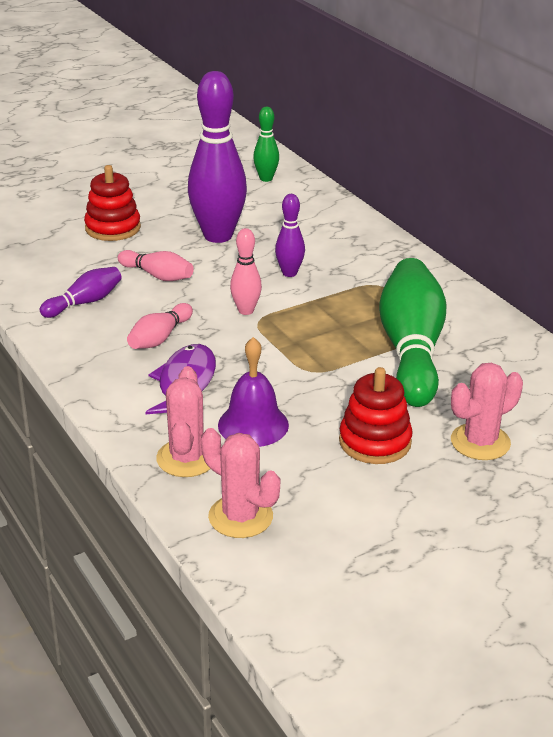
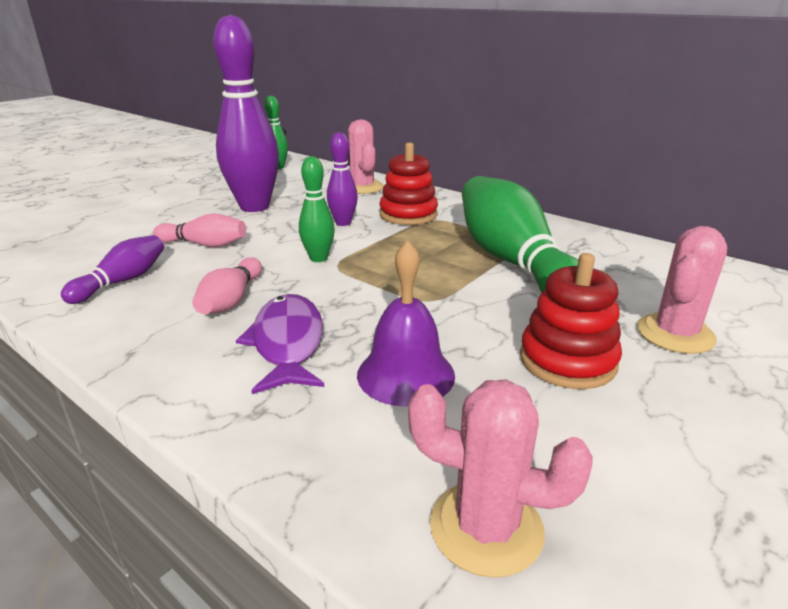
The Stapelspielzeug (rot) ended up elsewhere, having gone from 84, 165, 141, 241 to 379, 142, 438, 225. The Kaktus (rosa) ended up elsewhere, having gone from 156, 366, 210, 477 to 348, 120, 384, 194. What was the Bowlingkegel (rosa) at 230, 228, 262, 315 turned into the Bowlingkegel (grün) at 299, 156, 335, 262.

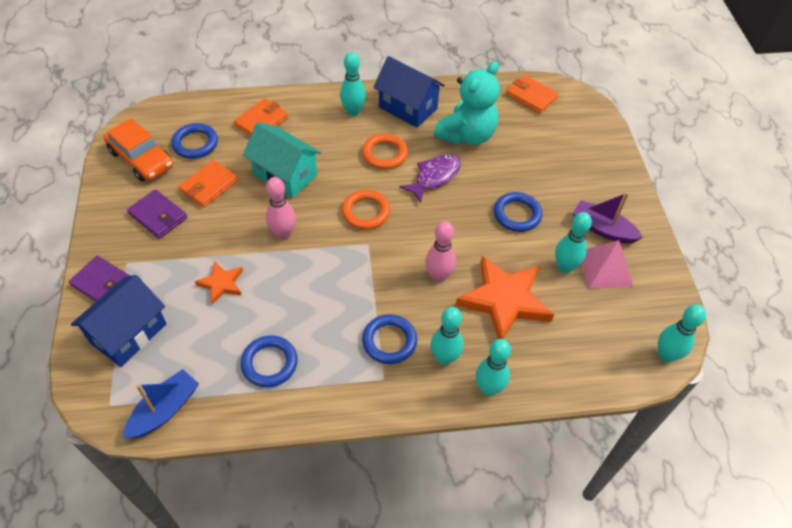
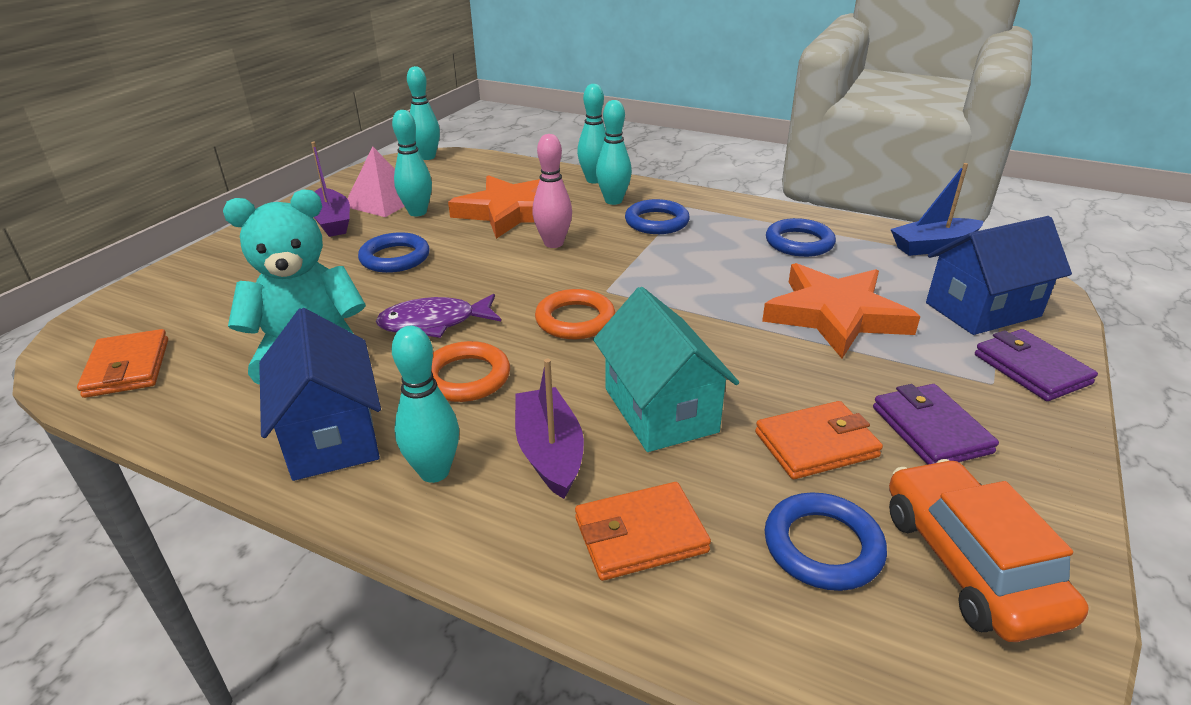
The size of the Stern (orange) at 195, 261, 243, 305 changed by a factor of 1.98. The second view lost the Bowlingkegel (rosa) at 266, 177, 296, 240. The second view gained the Boot (lila) at 515, 359, 584, 499.

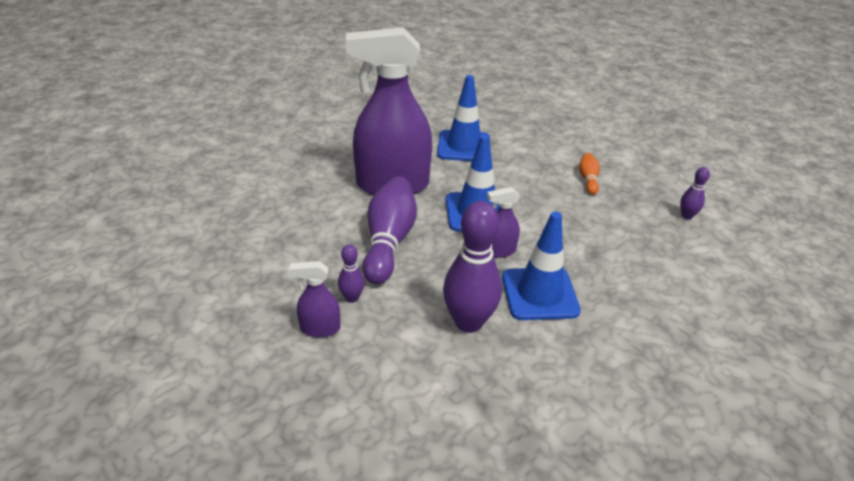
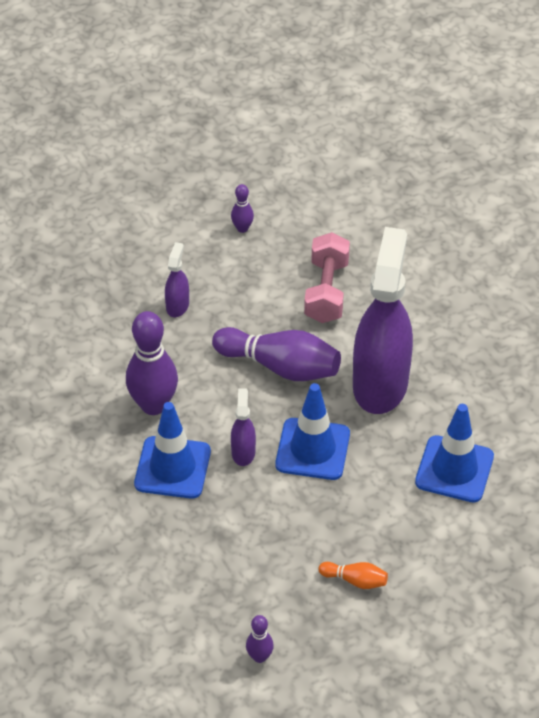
The Bowlingkegel (lila) ended up elsewhere, having gone from 338, 244, 365, 303 to 231, 184, 254, 233. The second view gained the Hantel (rosa) at 304, 232, 350, 323.

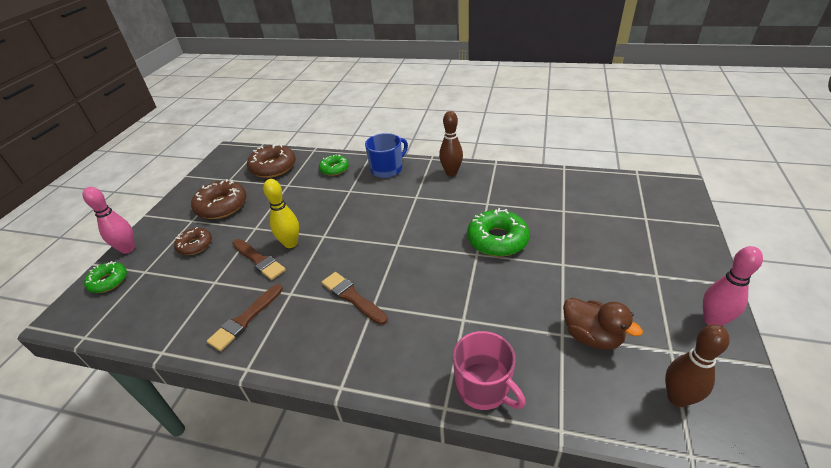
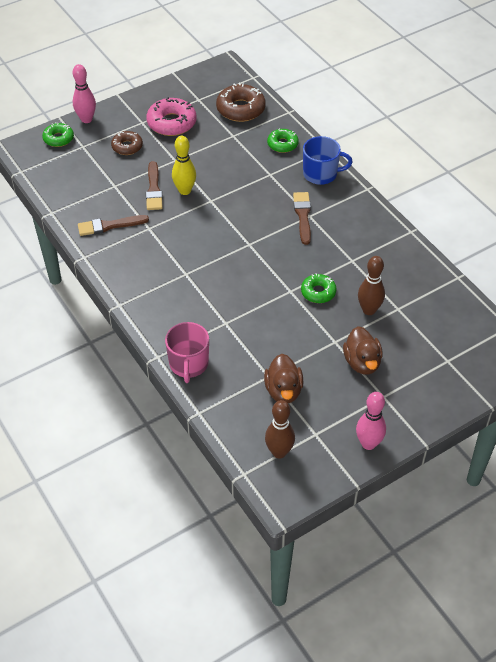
What was the Donut (braun) at 191, 179, 247, 219 turned into the Donut (rosa) at 146, 97, 197, 136. The Pinsel (braun) ended up elsewhere, having gone from 322, 272, 388, 325 to 293, 192, 311, 245. The Bowlingkegel (braun) ended up elsewhere, having gone from 439, 111, 463, 176 to 358, 256, 385, 315. The size of the Donut (grün) at 467, 208, 530, 257 changed by a factor of 0.61. The second view gained the Ente (braun) at 343, 326, 383, 375.

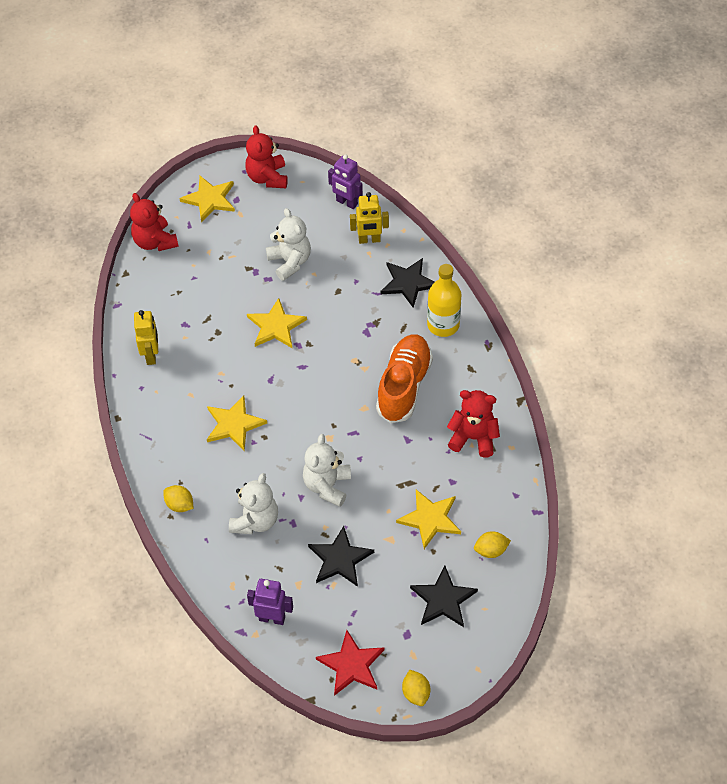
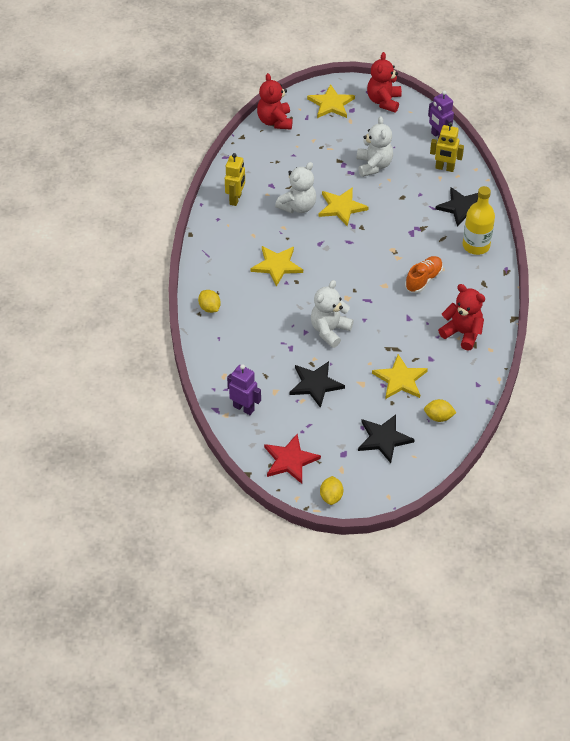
The Teddybär (weiß) ended up elsewhere, having gone from 229, 473, 278, 534 to 275, 162, 316, 213. The size of the Schuh (orange) at 376, 334, 433, 423 changed by a factor of 0.60.

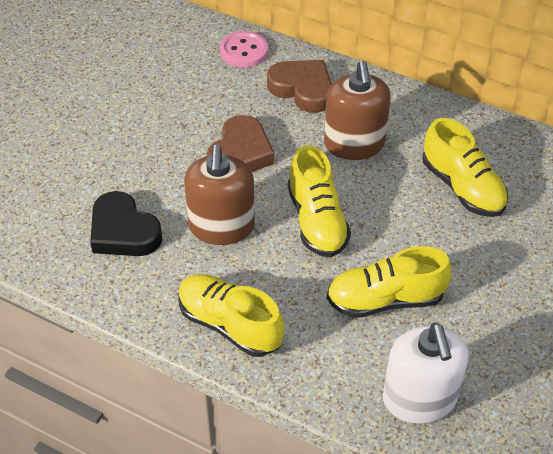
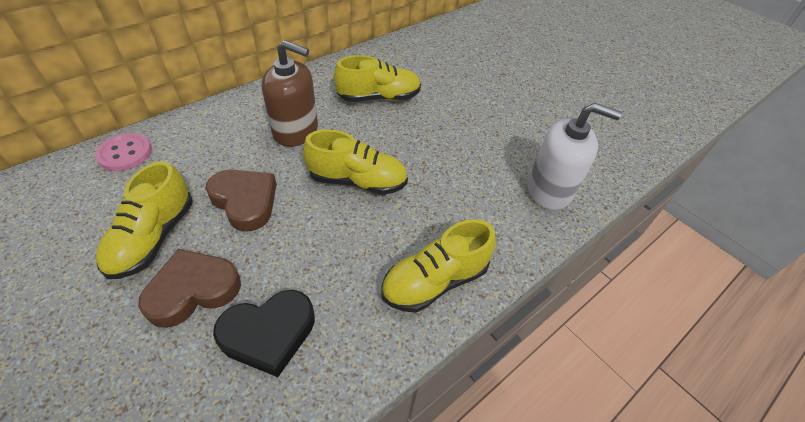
The second view lost the Seifenspender (braun) at 184, 145, 255, 245. The Herz (braun) ended up elsewhere, having gone from 267, 60, 332, 113 to 138, 249, 241, 328. The Schuh (gelb) ended up elsewhere, having gone from 327, 246, 452, 318 to 96, 161, 193, 279.

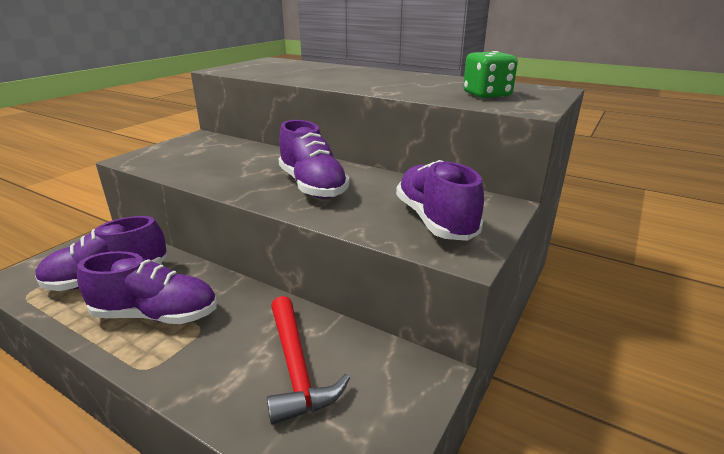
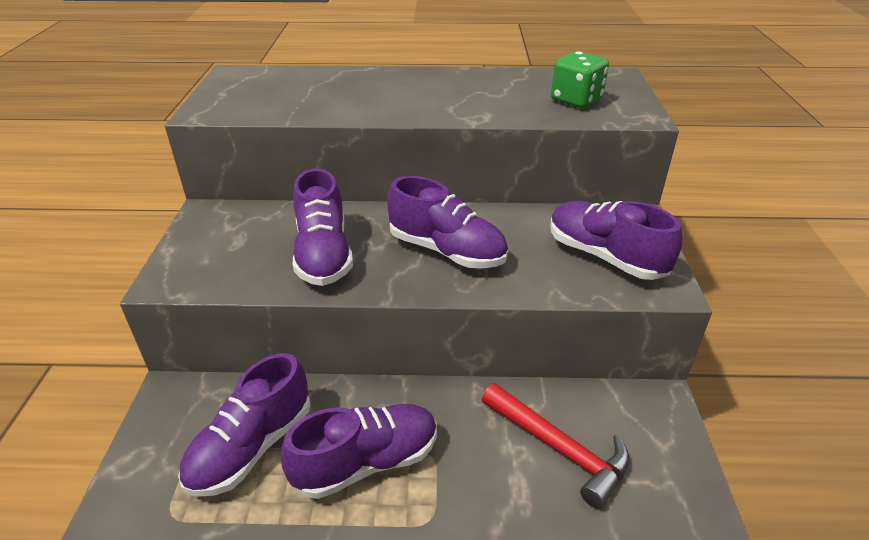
The second view gained the Schuh (lila) at 293, 169, 353, 286.

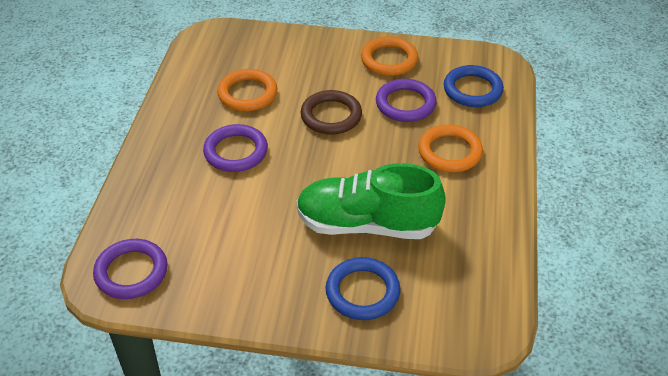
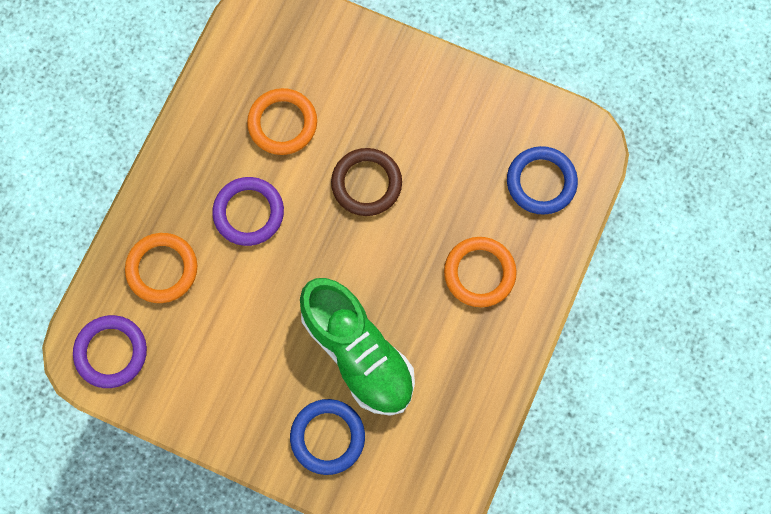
The Schuh (grün) at 296, 163, 446, 239 ended up facing another way, 150 degrees counterclockwise from before. The Ring (orange) ended up elsewhere, having gone from 361, 36, 418, 76 to 125, 233, 197, 303. The second view lost the Ring (lila) at 376, 79, 437, 122.

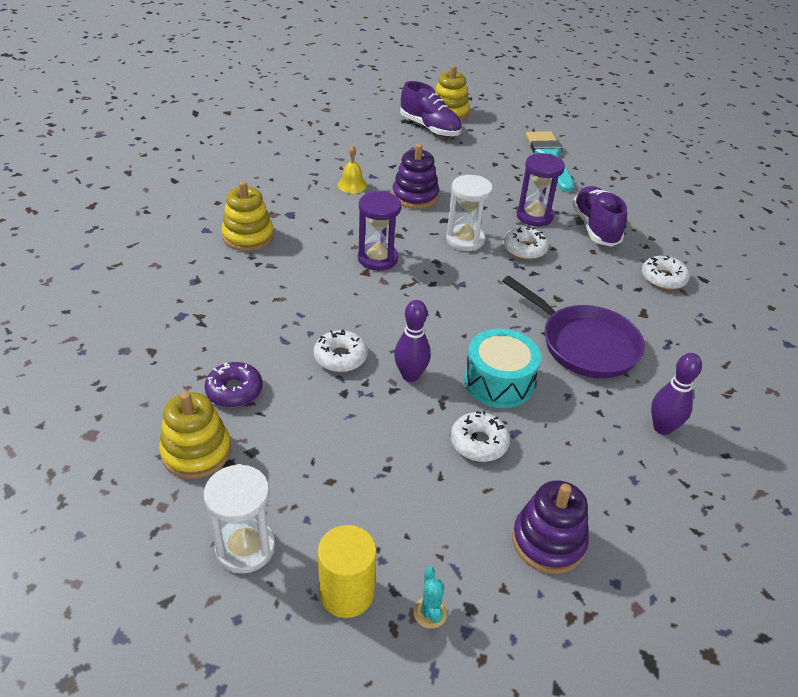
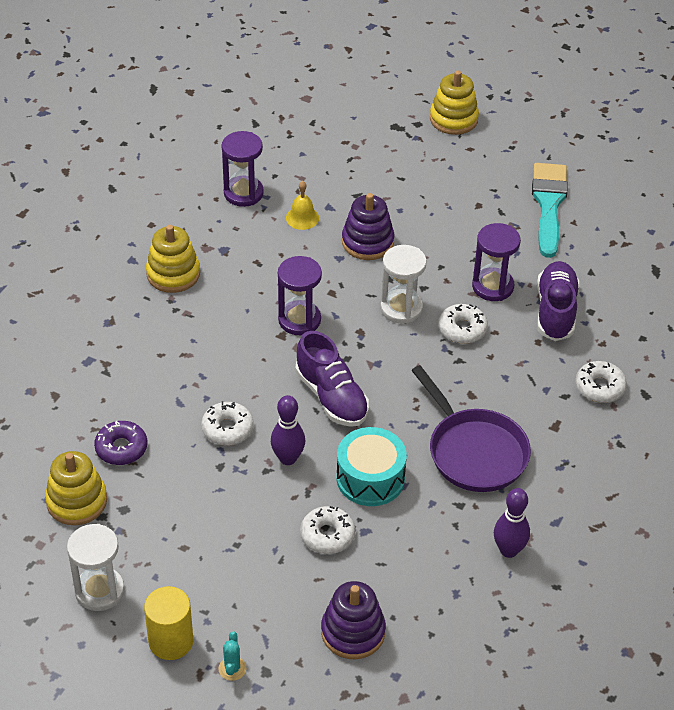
The Schuh (lila) ended up elsewhere, having gone from 400, 81, 462, 137 to 295, 331, 369, 427. The second view gained the Sanduhr (lila) at 221, 131, 264, 207.

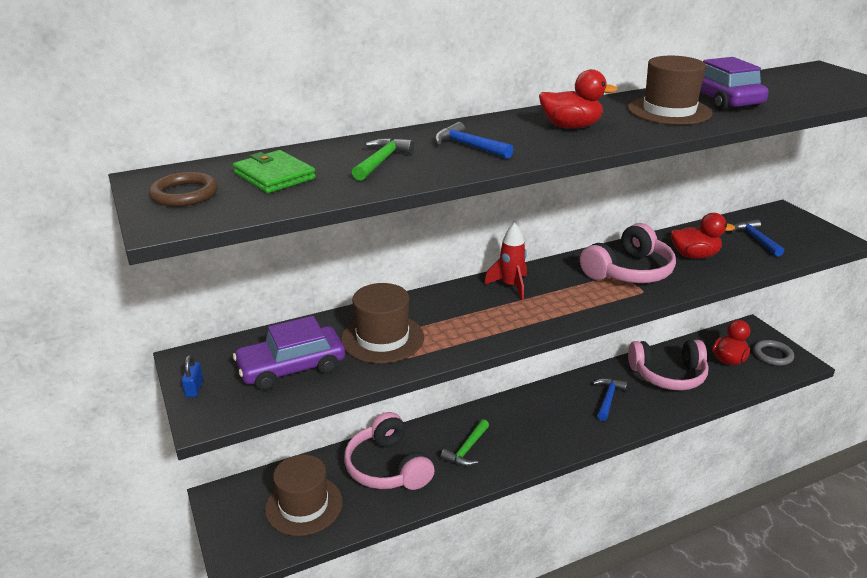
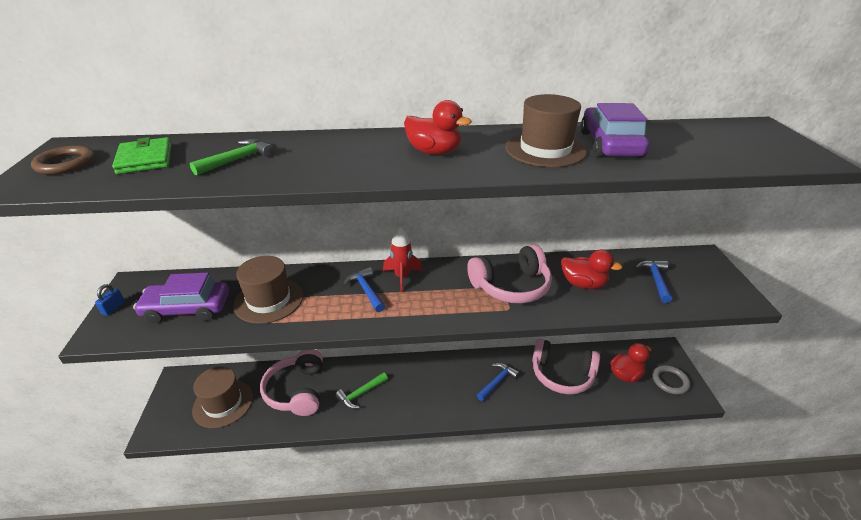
The Hammer (blau) ended up elsewhere, having gone from 435, 122, 514, 159 to 343, 267, 385, 312.

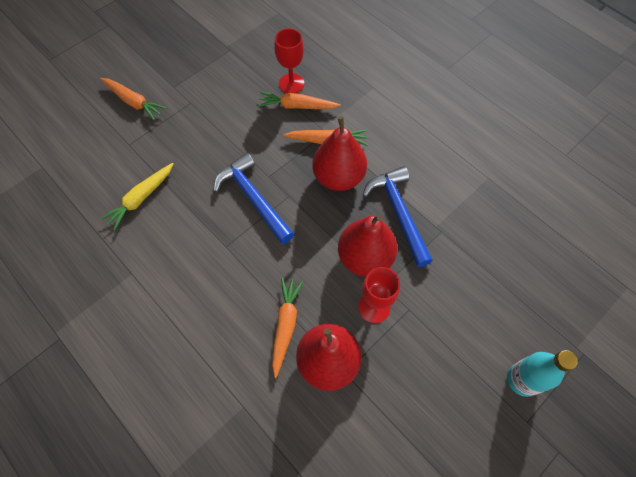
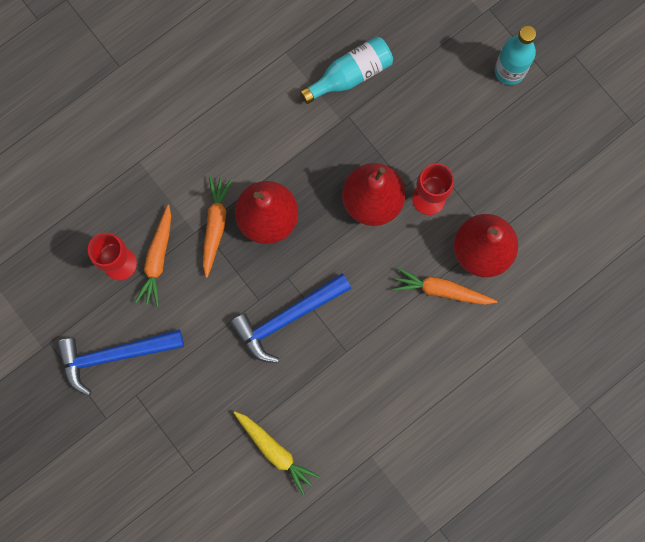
The second view lost the Karotte (orange) at 100, 78, 166, 121. The Hammer (blau) ended up elsewhere, having gone from 363, 166, 433, 267 to 57, 329, 184, 396. The second view gained the Flasche (türkis) at 300, 37, 393, 104.

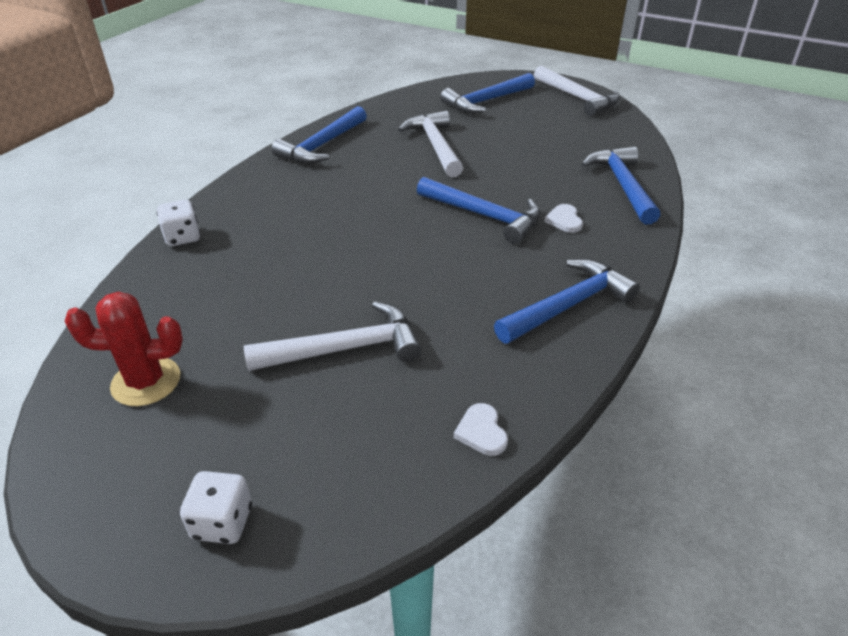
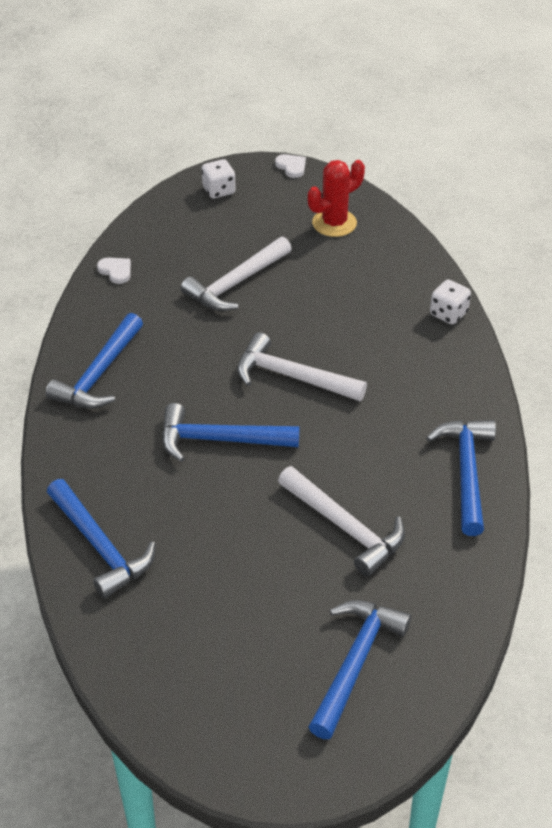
The Hammer (weiß) ended up elsewhere, having gone from 534, 66, 620, 116 to 237, 332, 367, 401. The Herz (weiß) ended up elsewhere, having gone from 544, 204, 583, 233 to 275, 154, 306, 178.

